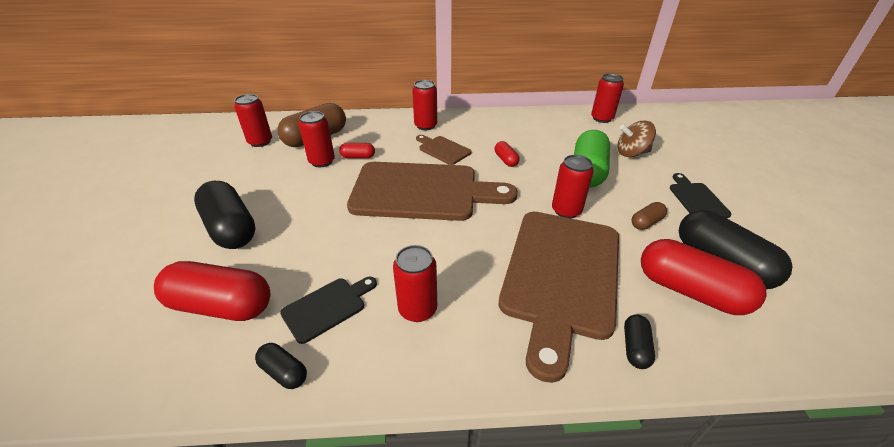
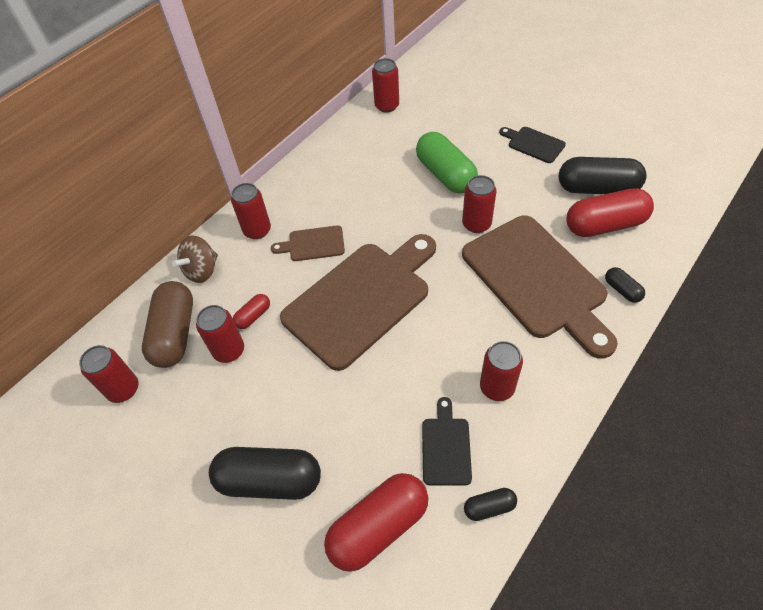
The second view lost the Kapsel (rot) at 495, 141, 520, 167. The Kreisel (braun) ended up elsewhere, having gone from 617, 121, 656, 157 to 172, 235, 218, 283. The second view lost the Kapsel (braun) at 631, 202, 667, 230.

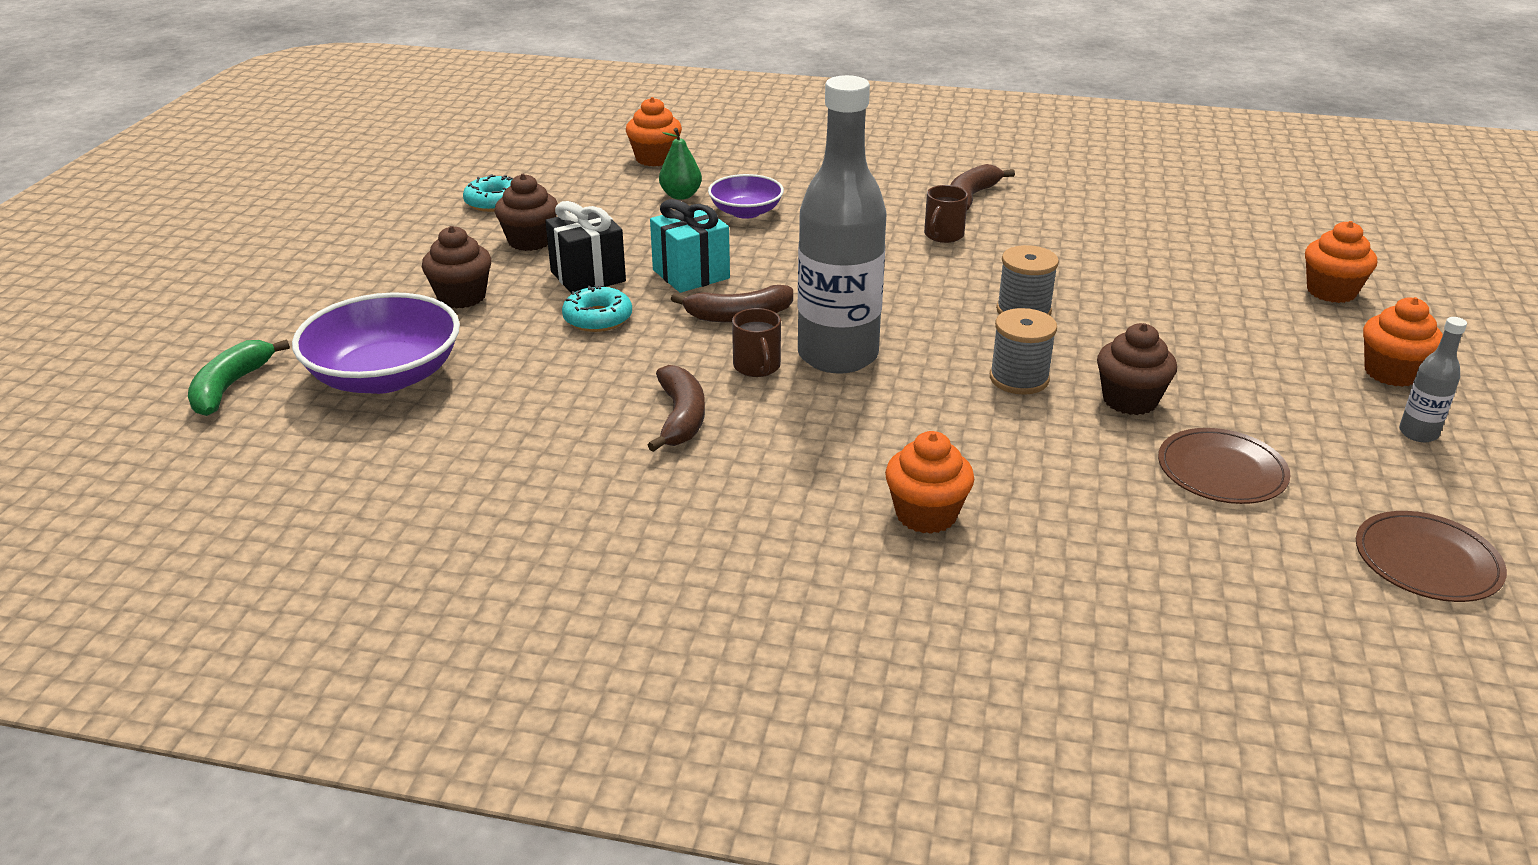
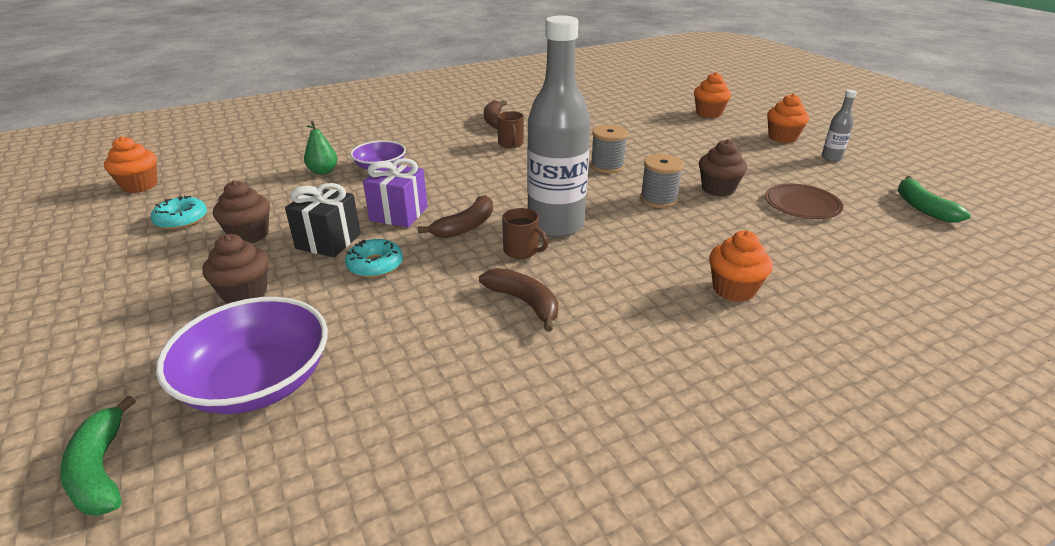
The Muffin (orange) ended up elsewhere, having gone from 626, 97, 682, 166 to 104, 136, 157, 193. What was the Geschenk (türkis) at 650, 199, 730, 293 turned into the Geschenk (lila) at 363, 158, 428, 227. Where the Teller (braun) stood at 1356, 511, 1507, 602, the Banane (grün) came to stand at 897, 176, 971, 222.

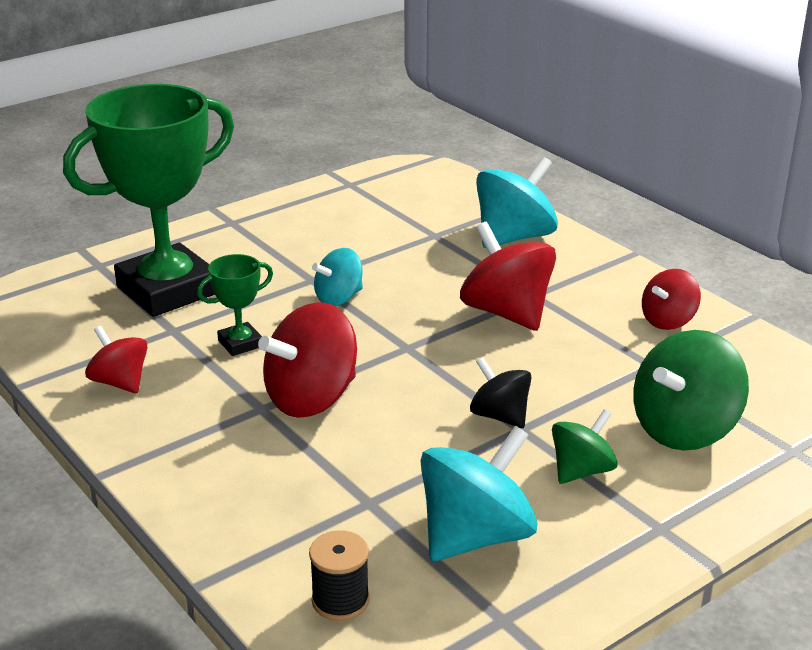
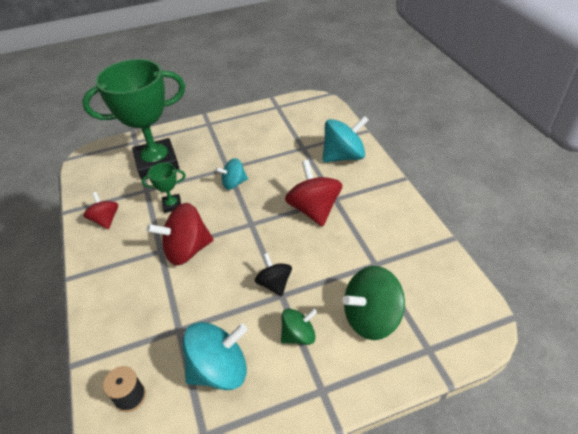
The second view lost the Kreisel (rot) at 642, 269, 701, 330.

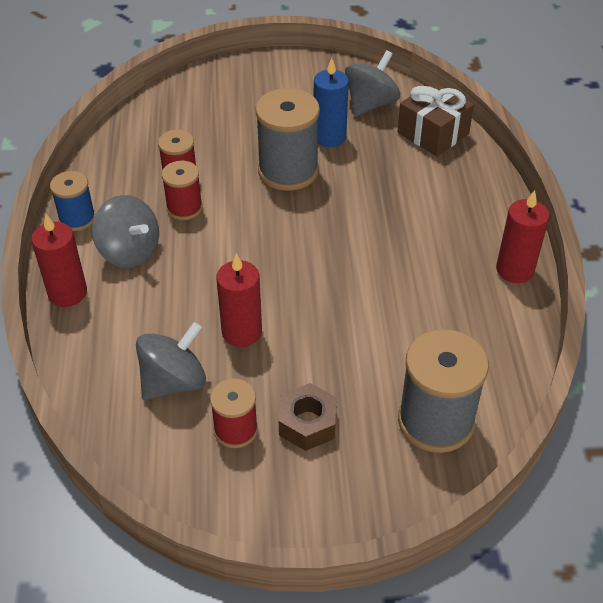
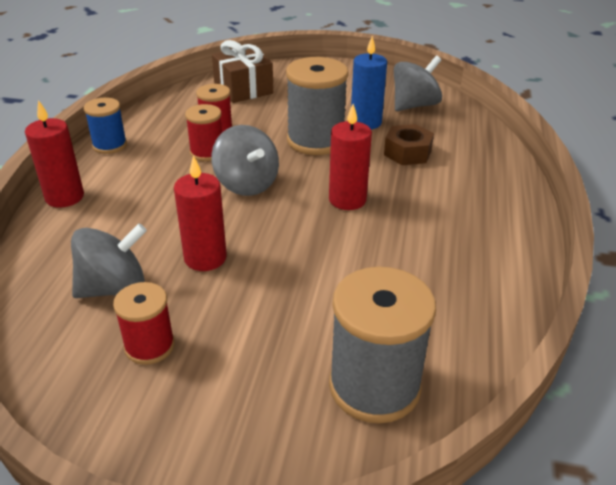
The Kreisel (grau) ended up elsewhere, having gone from 92, 195, 159, 268 to 211, 125, 279, 196. The Sechskantmutter (braun) ended up elsewhere, having gone from 279, 383, 337, 451 to 384, 124, 434, 165. The Geschenk (braun) ended up elsewhere, having gone from 397, 82, 474, 156 to 212, 40, 273, 103. The Kerze (rot) ended up elsewhere, having gone from 496, 190, 549, 283 to 329, 104, 372, 210.

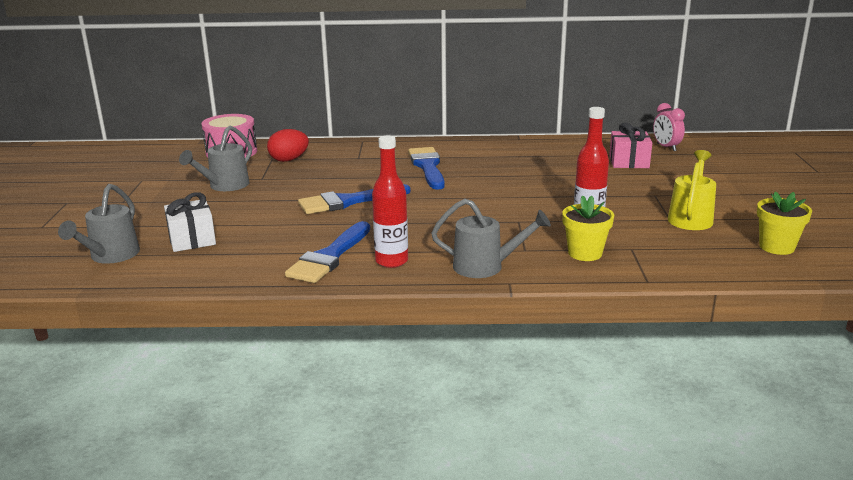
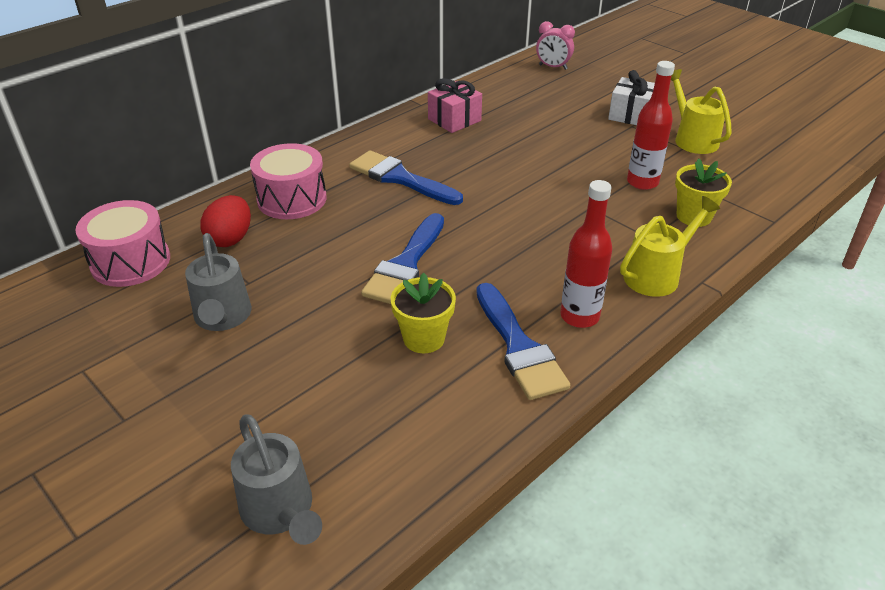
The Geschenk (weiß) ended up elsewhere, having gone from 164, 192, 216, 252 to 608, 70, 655, 125. What was the Gießkanne (grau) at 431, 199, 551, 278 turned into the Gießkanne (gelb) at 620, 196, 720, 297. The Geschenk (rosa) ended up elsewhere, having gone from 609, 123, 652, 168 to 428, 78, 482, 133. The Blumentopf (gelb) ended up elsewhere, having gone from 757, 192, 812, 255 to 391, 273, 456, 353. The second view gained the Trommel (rosa) at 250, 143, 327, 219.

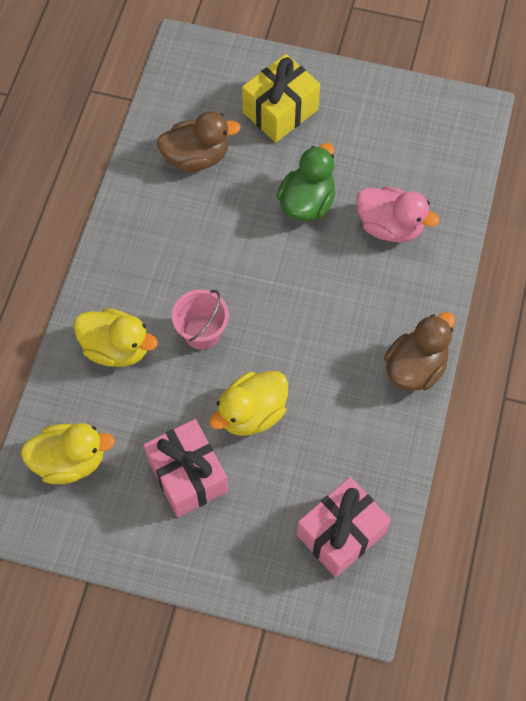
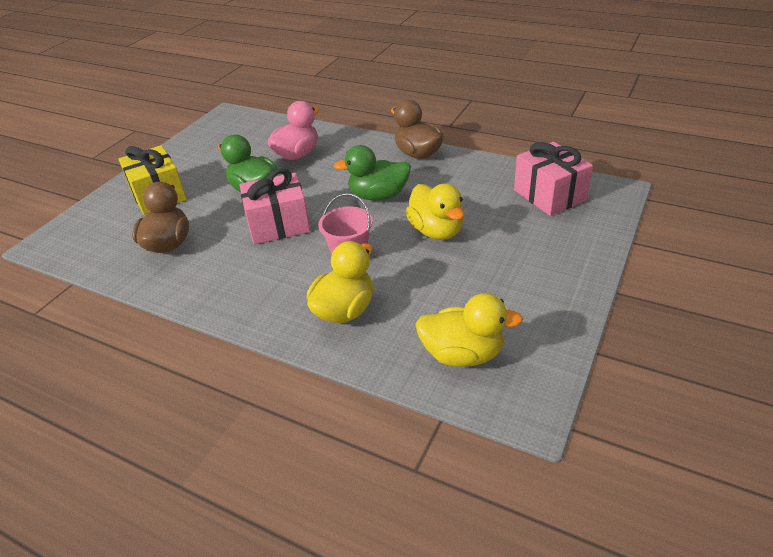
The Ente (gelb) at 21, 423, 115, 484 ended up facing another way, 90 degrees clockwise from before. The Geschenk (rosa) ended up elsewhere, having gone from 144, 419, 228, 517 to 240, 168, 310, 244. The second view gained the Ente (grün) at 334, 145, 411, 201.

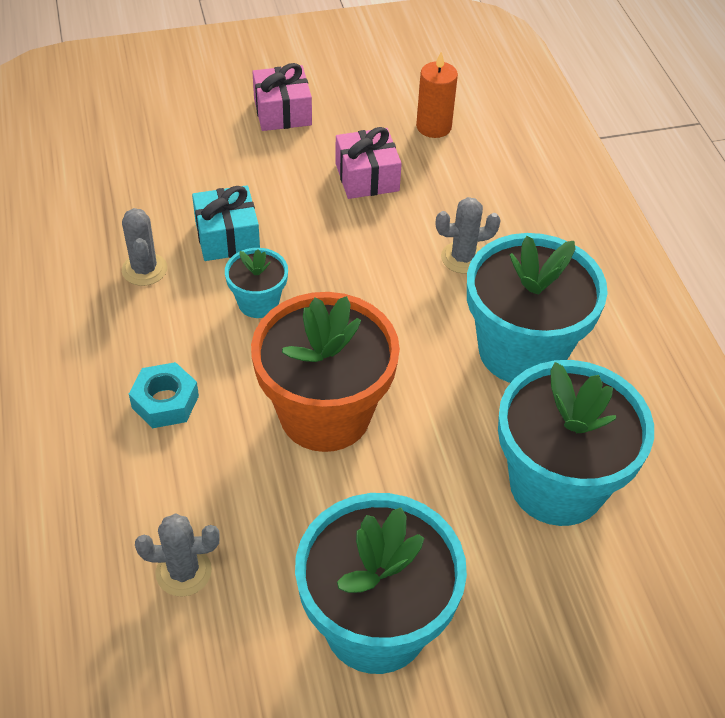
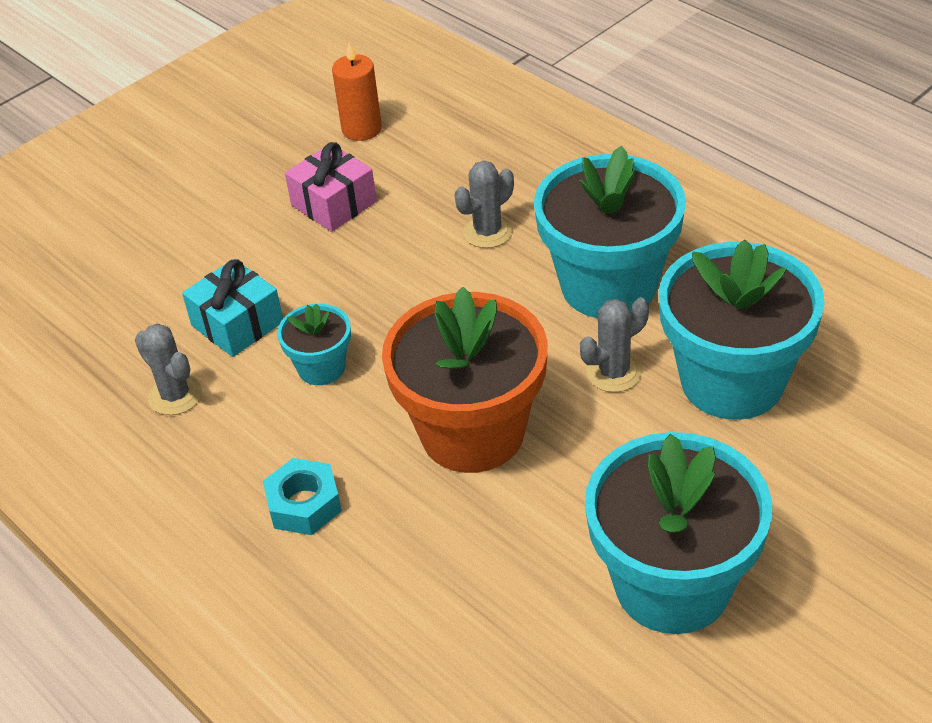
The Kaktus (grau) ended up elsewhere, having gone from 135, 513, 220, 597 to 580, 297, 649, 392. The second view lost the Geschenk (rosa) at 252, 63, 312, 131.

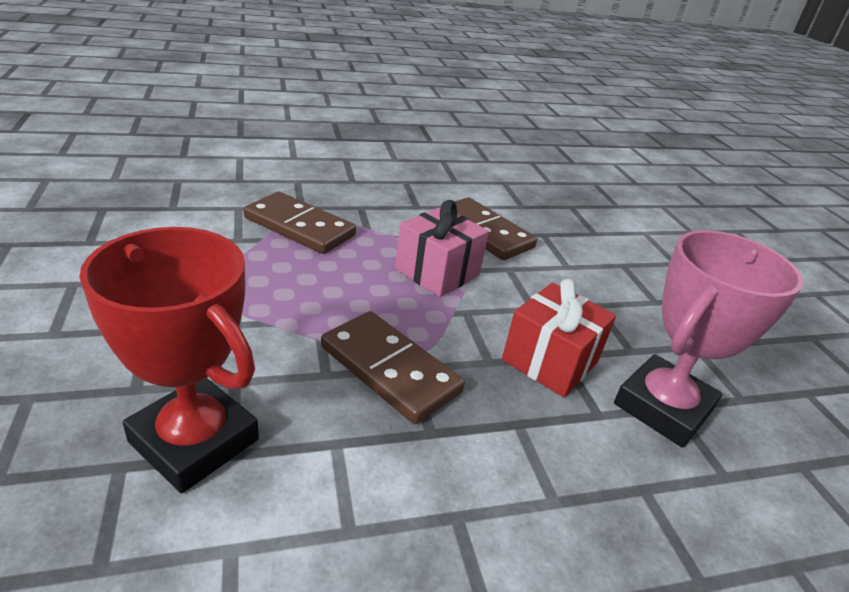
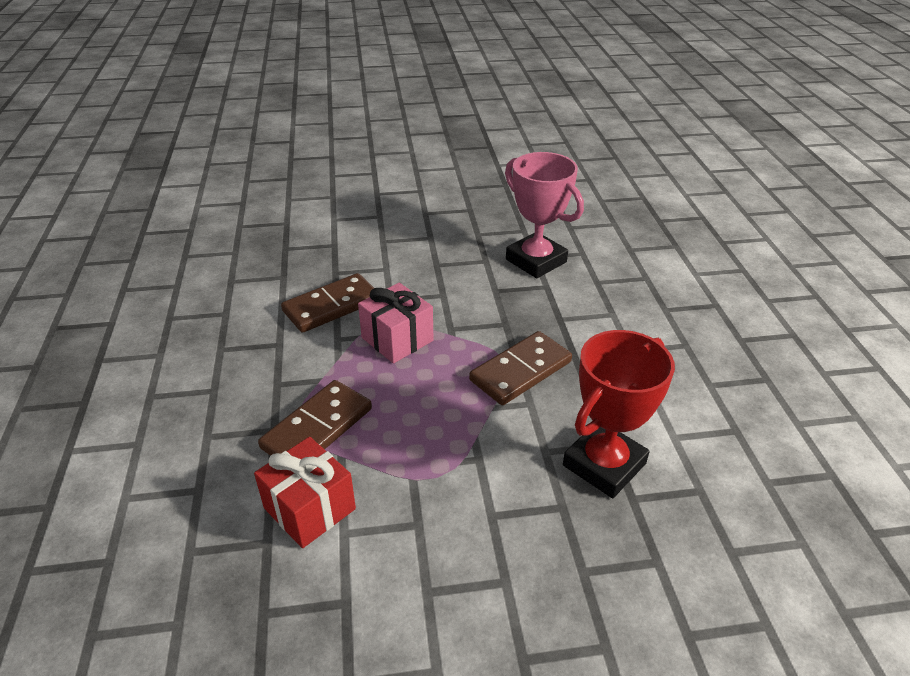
The Geschenk (rot) ended up elsewhere, having gone from 502, 279, 616, 397 to 254, 437, 356, 548.

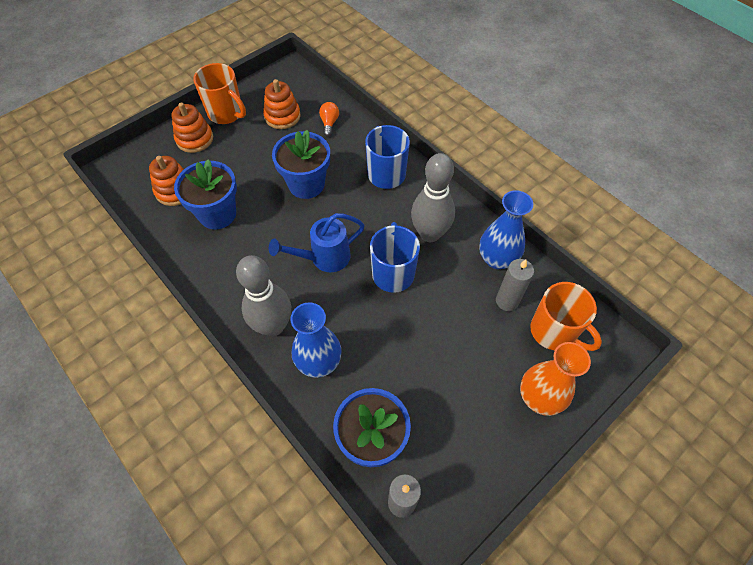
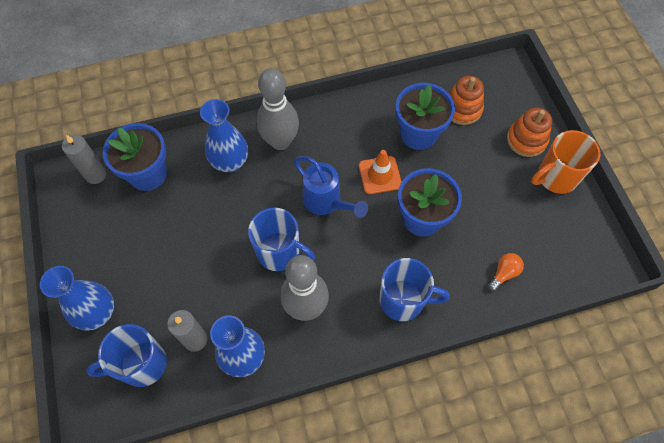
The second view lost the Stapelspielzeug (orange) at 263, 79, 301, 129. The Gießkanne (blau) at 269, 213, 365, 272 ended up facing another way, 135 degrees clockwise from before. The Glühbirne (orange) at 319, 102, 339, 137 ended up facing another way, 75 degrees counterclockwise from before. What was the Vase (orange) at 520, 342, 591, 416 turned into the Vase (blau) at 40, 266, 114, 331. What was the Tasse (orange) at 530, 282, 602, 351 turned into the Tasse (blau) at 86, 324, 167, 387. The second view gained the Leitkegel (orange) at 359, 150, 402, 194.

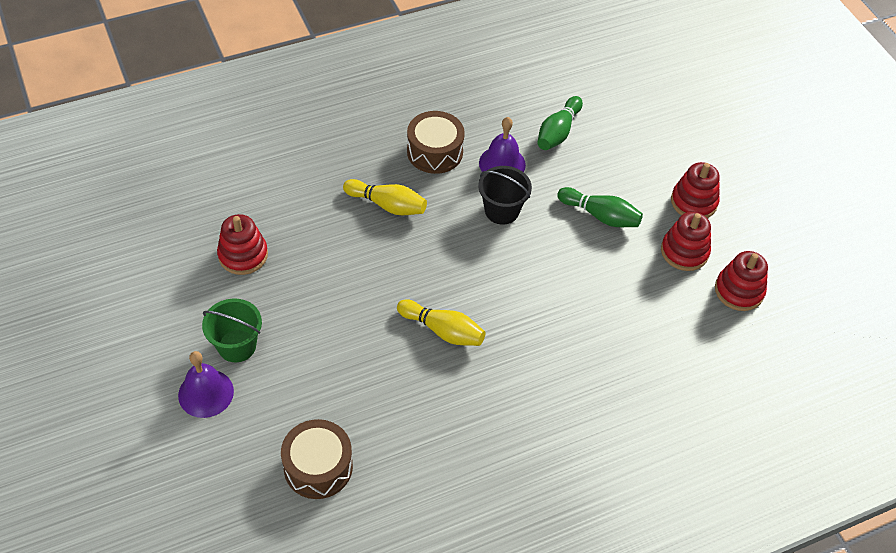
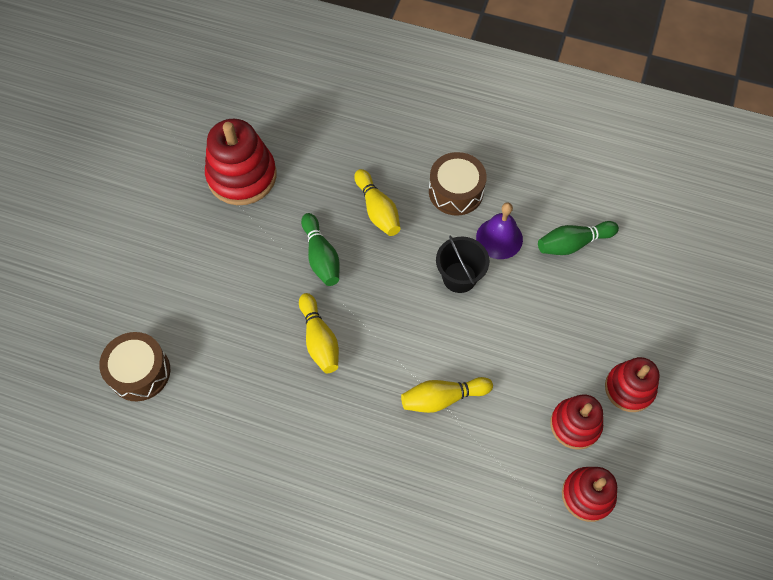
The second view lost the Glocke (lila) at 178, 351, 234, 418. The second view lost the Eimer (grün) at 202, 298, 262, 362. The size of the Stapelspielzeug (rot) at 217, 214, 268, 275 changed by a factor of 1.57. The Bowlingkegel (grün) ended up elsewhere, having gone from 557, 187, 643, 227 to 301, 213, 340, 286. The second view gained the Bowlingkegel (gelb) at 401, 377, 493, 413.

